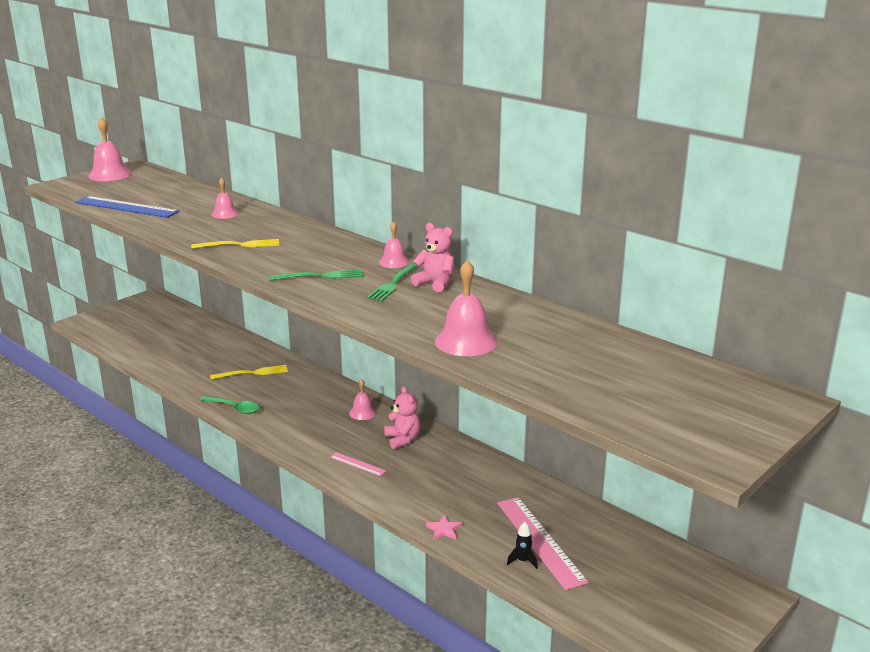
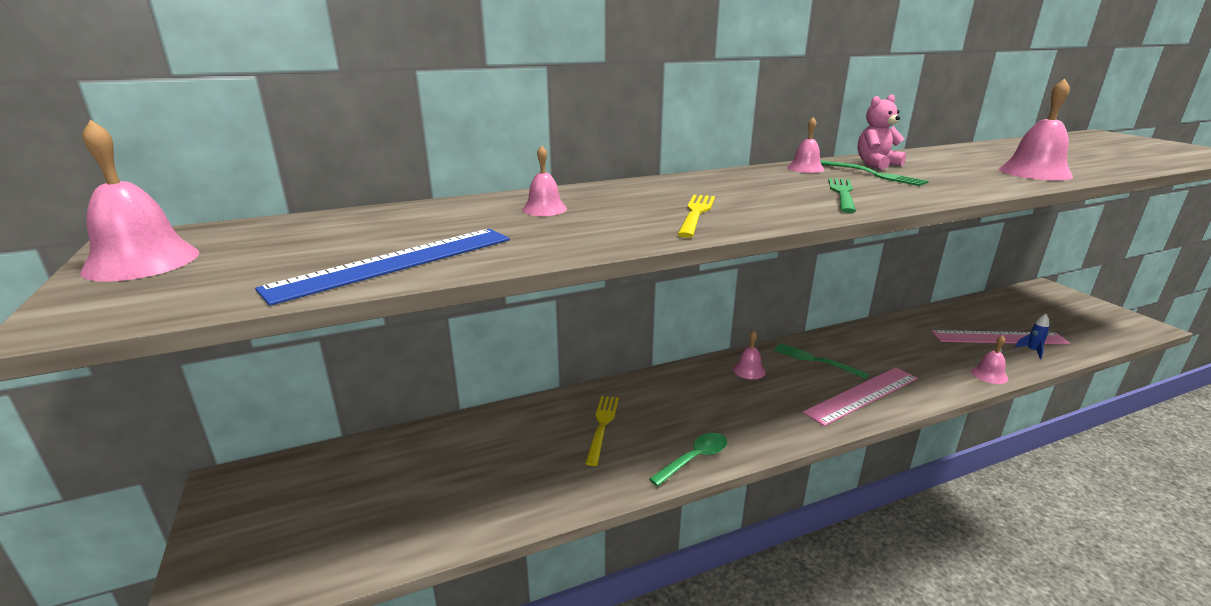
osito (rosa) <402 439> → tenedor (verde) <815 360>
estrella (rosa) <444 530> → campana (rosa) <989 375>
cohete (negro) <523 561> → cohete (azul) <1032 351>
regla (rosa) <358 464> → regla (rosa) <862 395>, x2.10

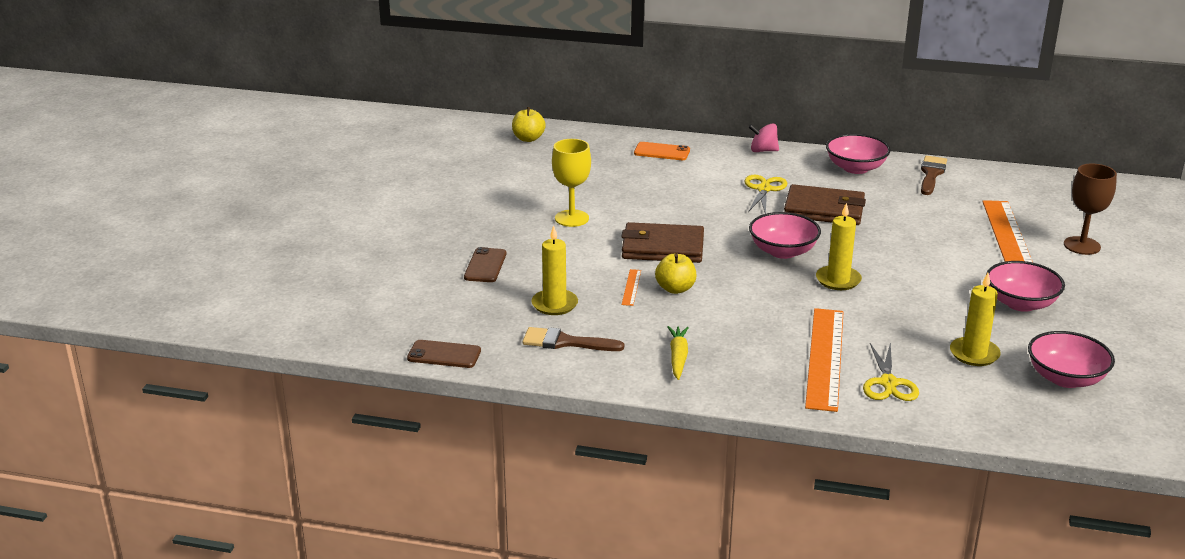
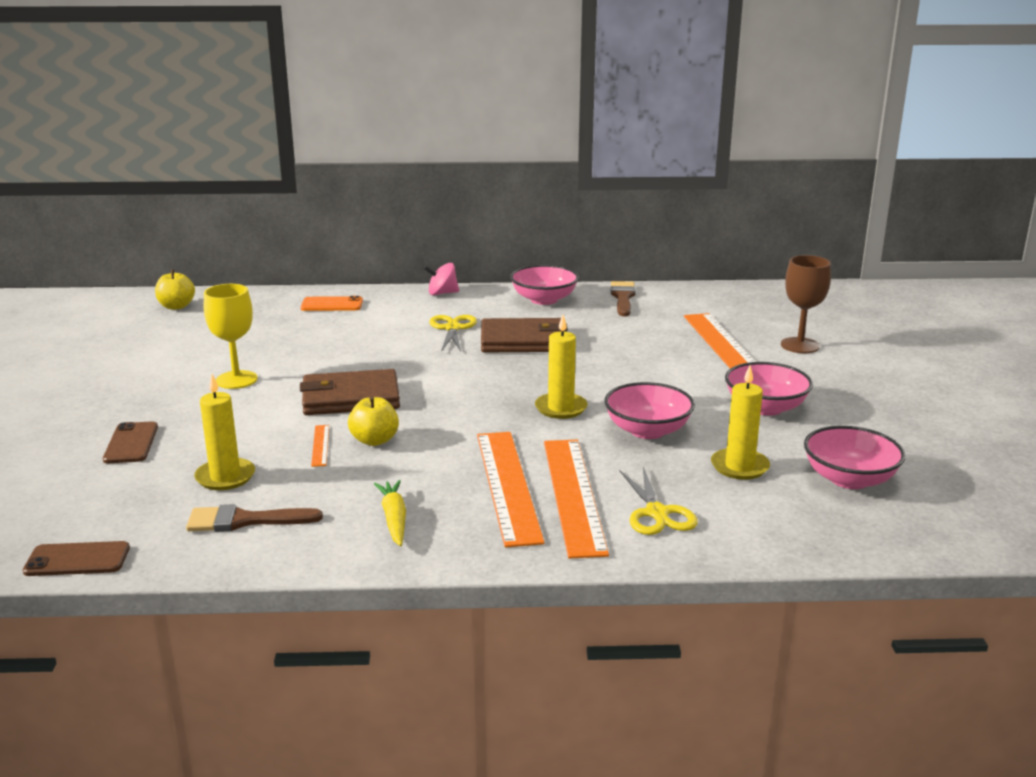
- → regla (naranja) <507 485>
cuenco (rosa) <783 251> → cuenco (rosa) <647 430>, moved

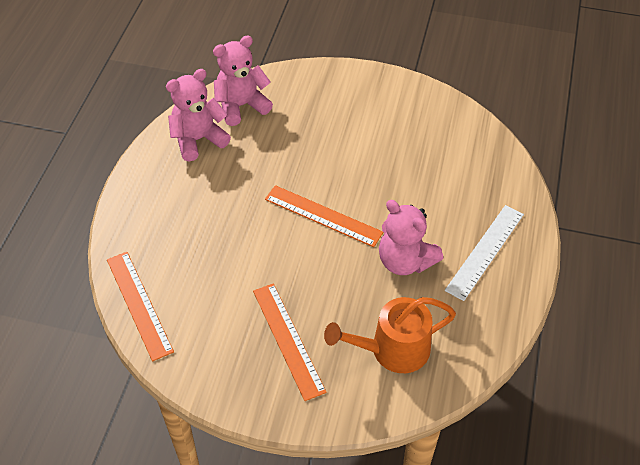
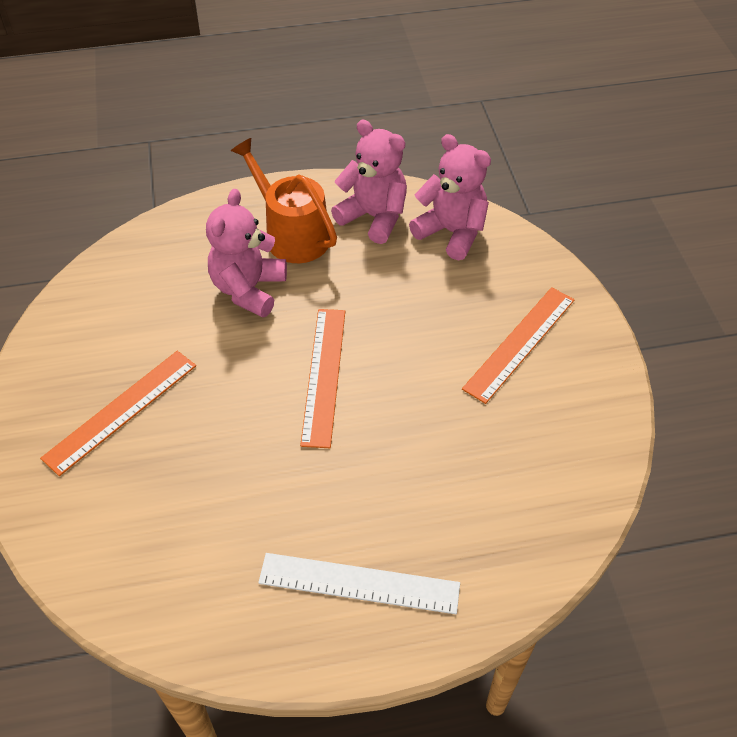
regla (naranja) <139 304> → regla (naranja) <520 343>, moved
regadera (naranja) <393 350> → regadera (naranja) <292 235>, moved
osito (rosa) <405 261> → osito (rosa) <248 289>, moved

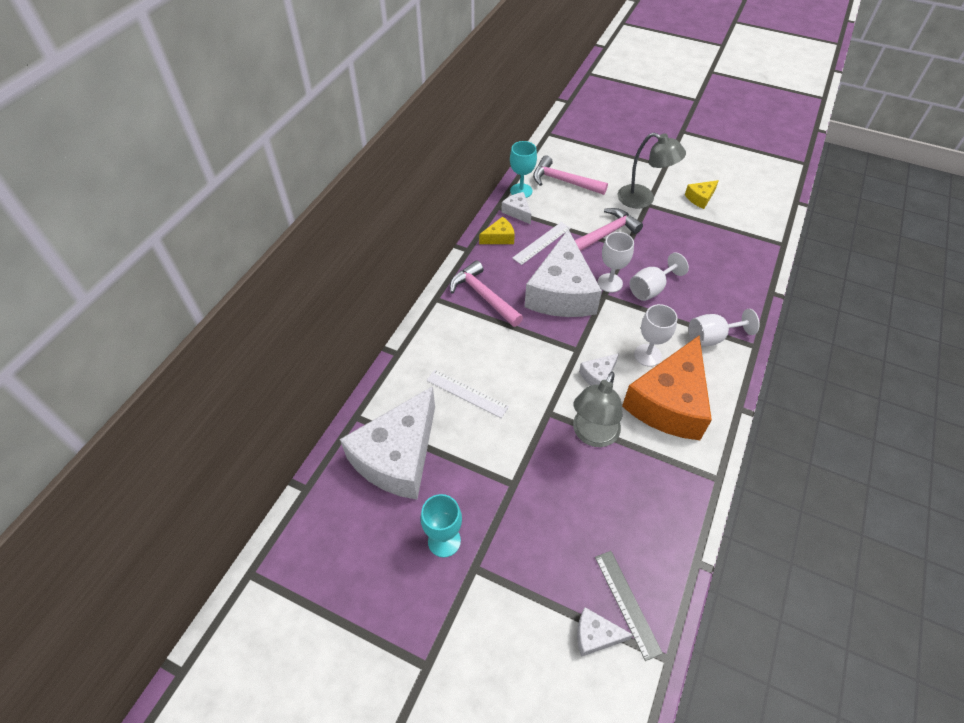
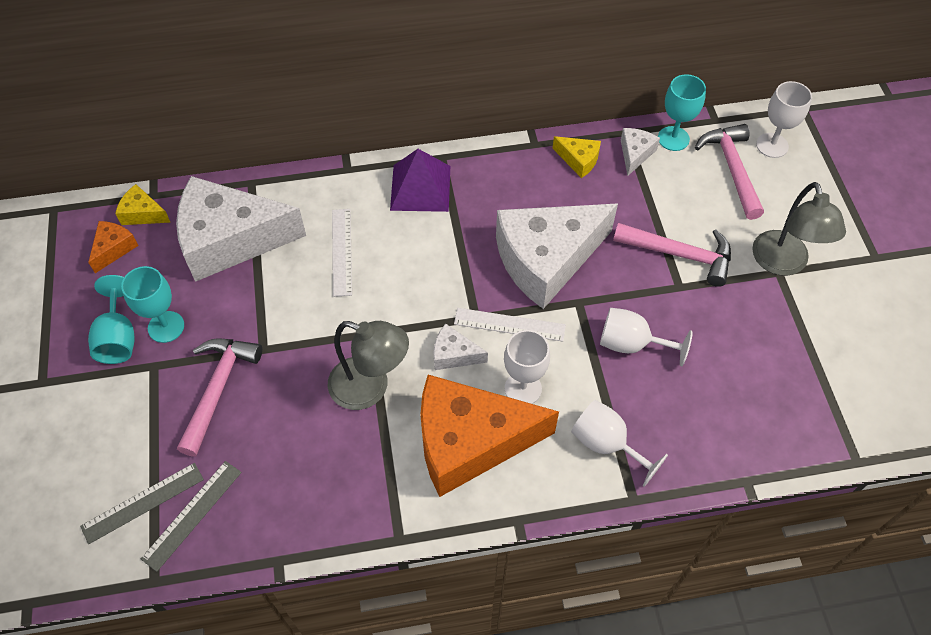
- → queso (naranja) <114 249>
- → copa (turquesa) <118 338>
- → pirámide (morado) <420 188>
martillo (rosa) <483 296> → martillo (rosa) <218 389>, moved
regla (blanco) <541 243> → regla (blanco) <509 324>, moved
copa (blanco) <610 283> → copa (blanco) <772 145>, moved
queso (amarillo) <700 198> → queso (amarillo) <143 213>, moved
queso (blanco) <595 635> → regla (gris) <143 502>
lámpara (gris) <592 435> → lámpara (gris) <370 388>, 150 degrees counterclockwise

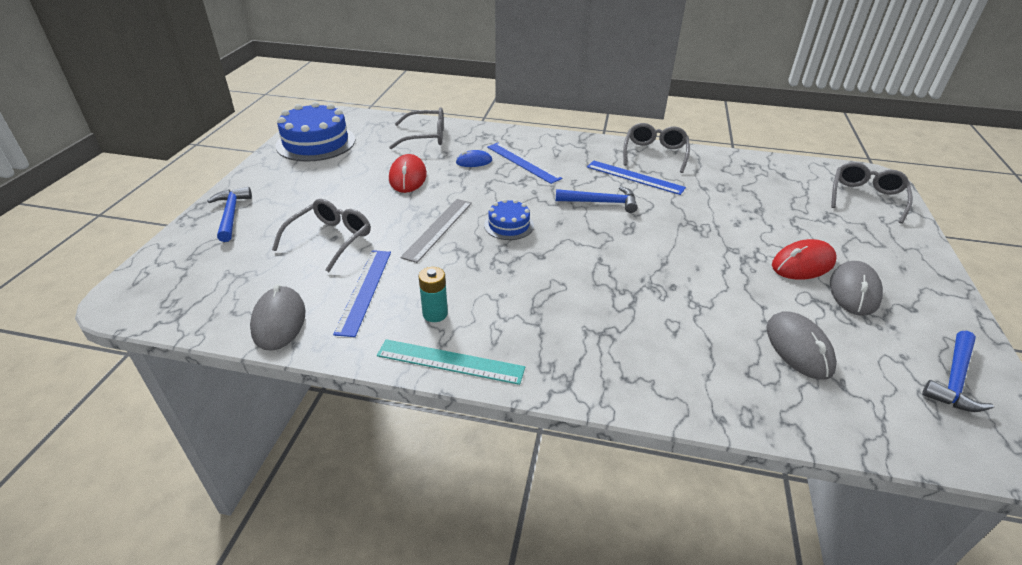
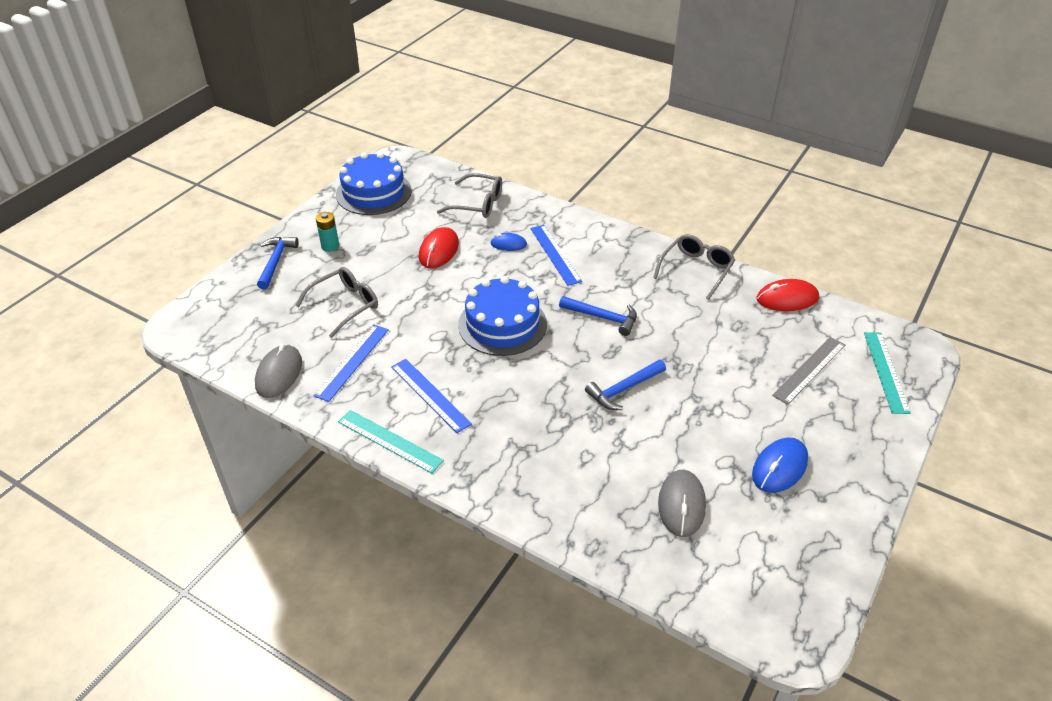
regla (gris) <438 229> → regla (gris) <809 369>, moved
pila (turquesa) <435 314> → pila (turquesa) <330 246>, moved
regla (azul) <635 177> → regla (azul) <430 395>, moved
ratón (rojo) <803 264> → ratón (rojo) <787 298>, moved
martillo (azul) <954 379> → martillo (azul) <624 389>, moved
gafas (gris) <866 198> → regla (turquesa) <885 371>
ratón (gris) <854 291> → ratón (azul) <779 467>
tarta (azul) <509 225> → tarta (azul) <502 324>, x1.89

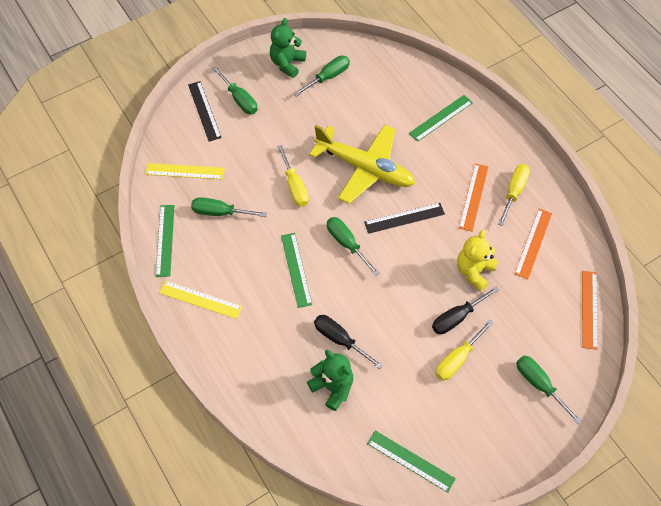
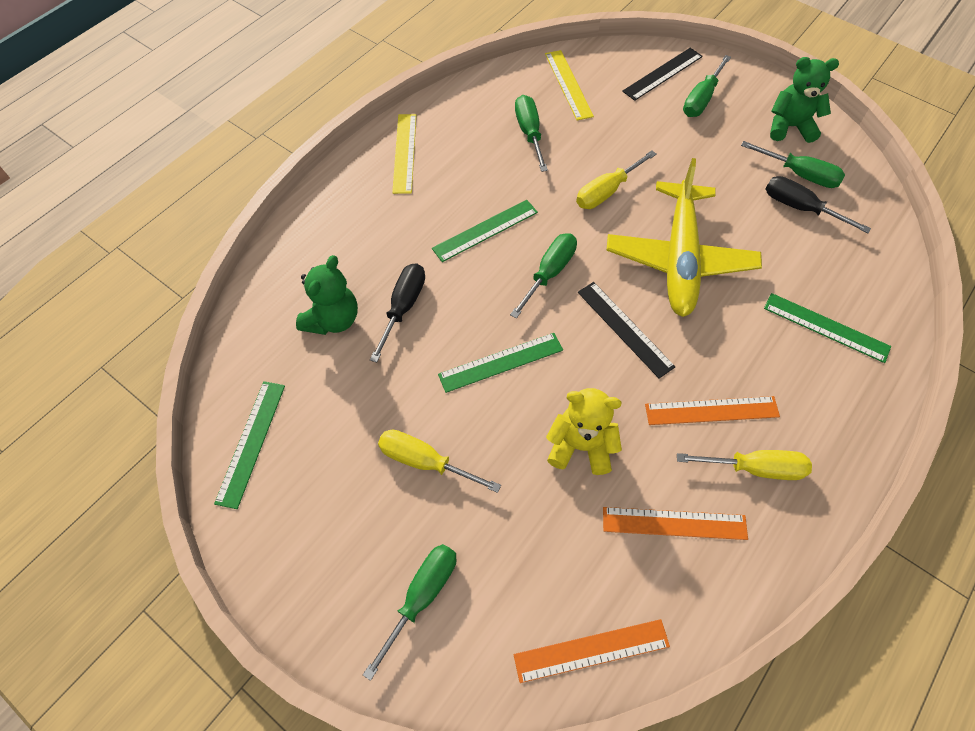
regla (verde) <165 240> → regla (verde) <501 362>, moved
destornillador (negro) <457 317> → destornillador (negro) <800 208>, moved

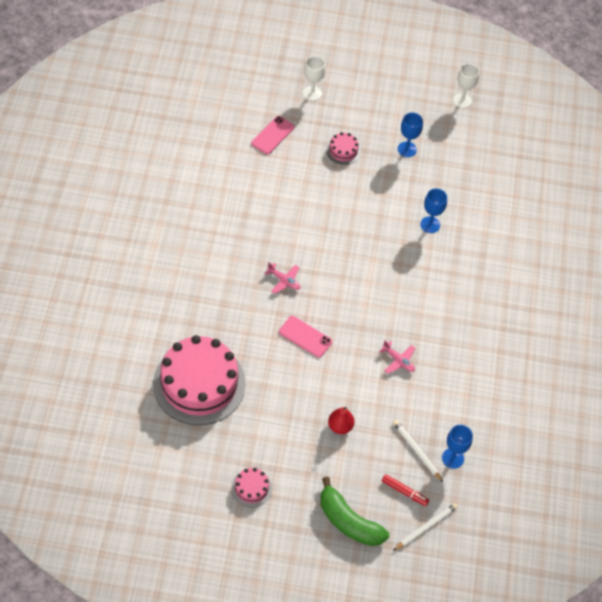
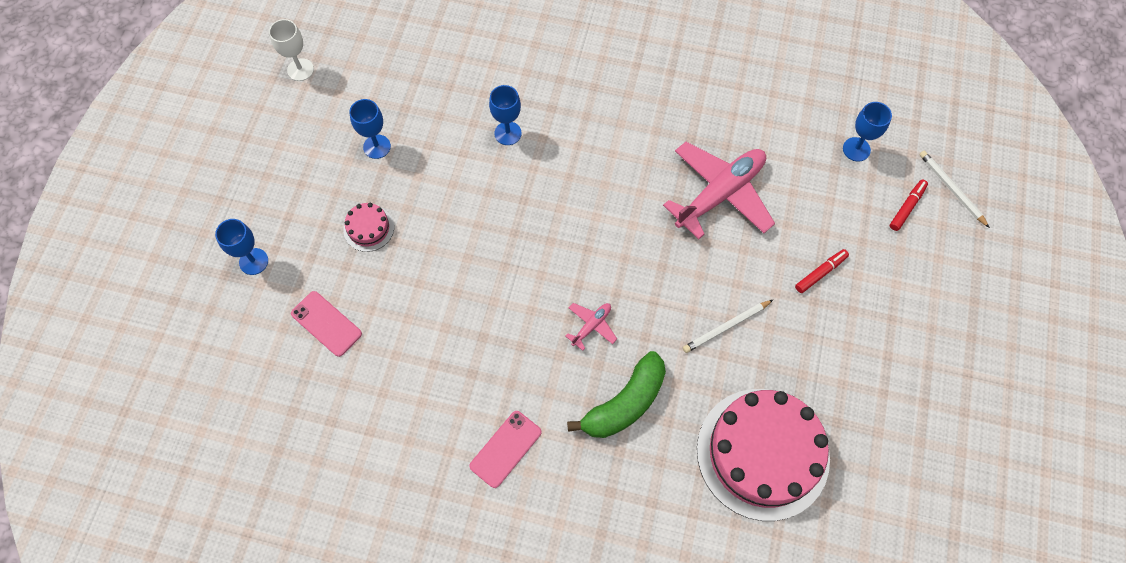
tarta (rosa) <251 488> → -
móvil (rosa) <305 337> → móvil (rosa) <505 449>, moved
plátano (verde) <349 521> → plátano (verde) <625 403>, moved
lápiz (blanco) <417 451> → lápiz (blanco) <726 327>, moved
pera (rojo) <340 426> → rotulador (rojo) <820 273>
copa (blanco) <312 93> → copa (azul) <253 261>
avión (rosa) <398 361> → avión (rosa) <720 194>, x2.26

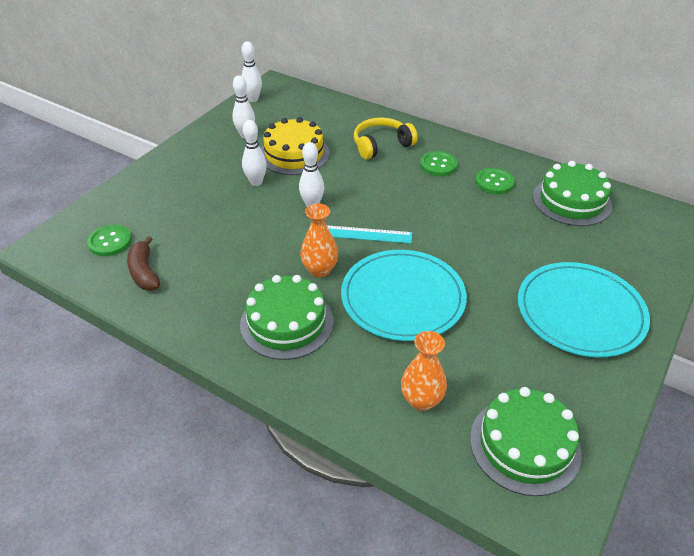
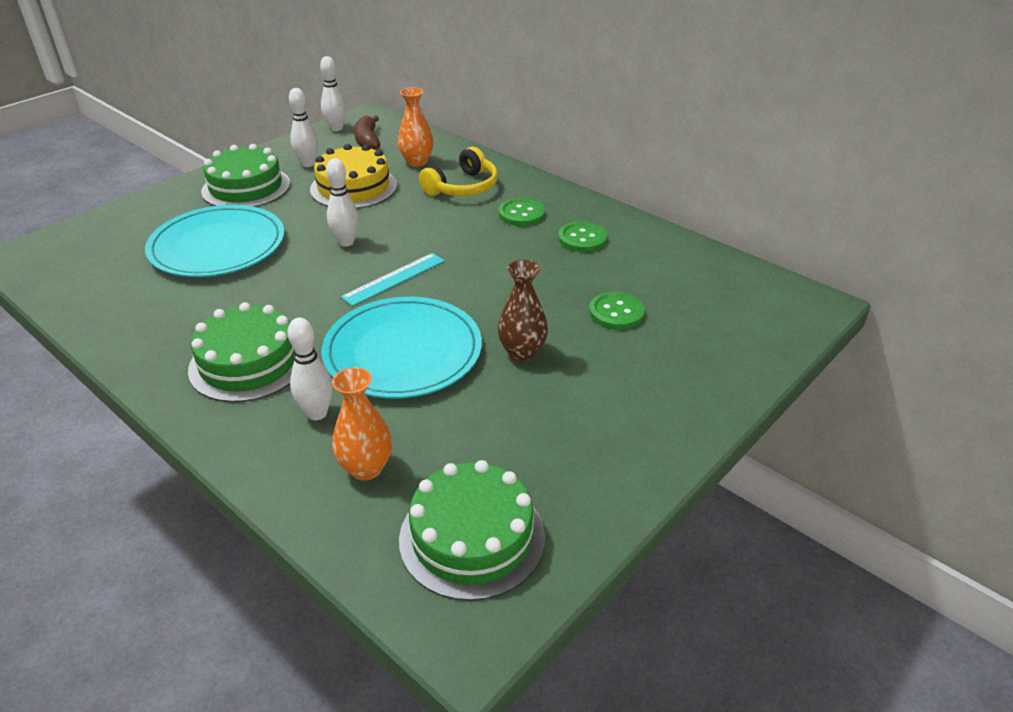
- → florero (marrón) <522 352>
botón (verde) <110 242> → botón (verde) <616 313>, moved
plátano (marrón) <144 272> → plátano (marrón) <368 141>, moved
bolo (blanco) <256 182> → bolo (blanco) <317 413>, moved
florero (naranja) <319 270> → florero (naranja) <417 162>, moved
plato (turquesa) <580 312> → plato (turquesa) <217 246>, moved
tarta (verde) <571 201> → tarta (verde) <246 187>, moved
regla (turquesa) <366 234> → regla (turquesa) <394 279>, 60 degrees counterclockwise
auriculares (amarillo) <381 145> → auriculares (amarillo) <462 187>, 150 degrees clockwise

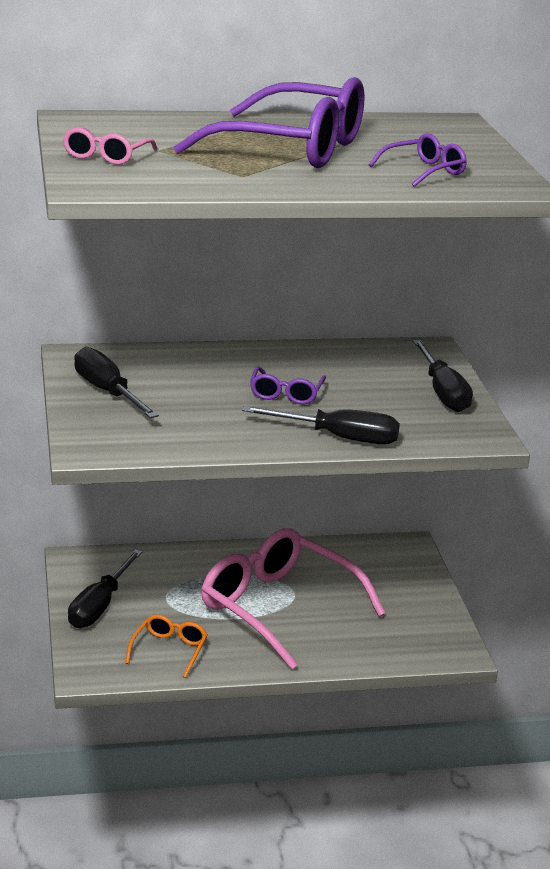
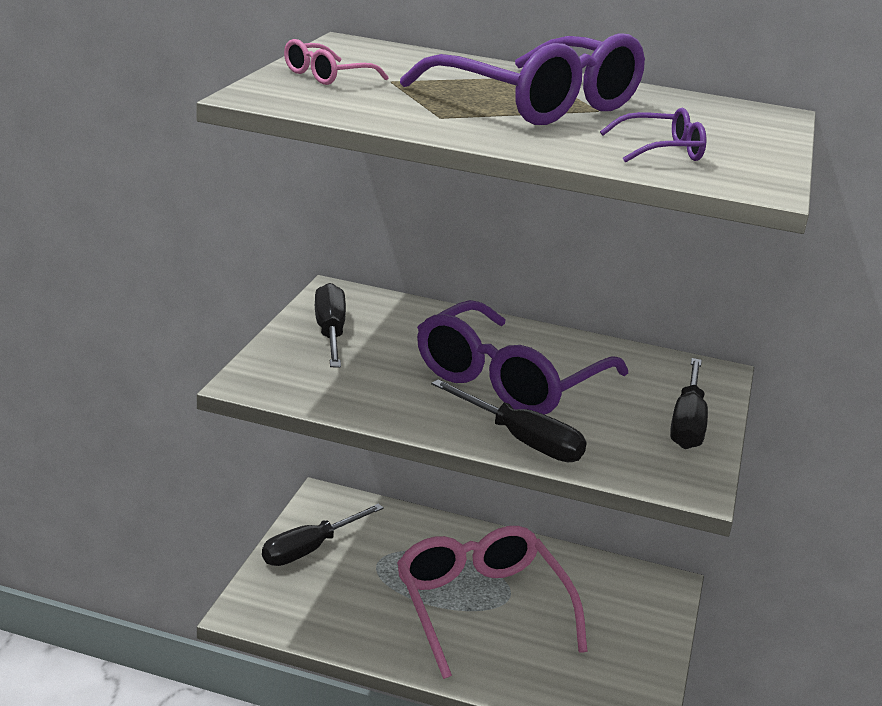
gafas (naranja) <169 650> → -
gafas (morado) <286 394> → gafas (morado) <509 380>, x2.25

